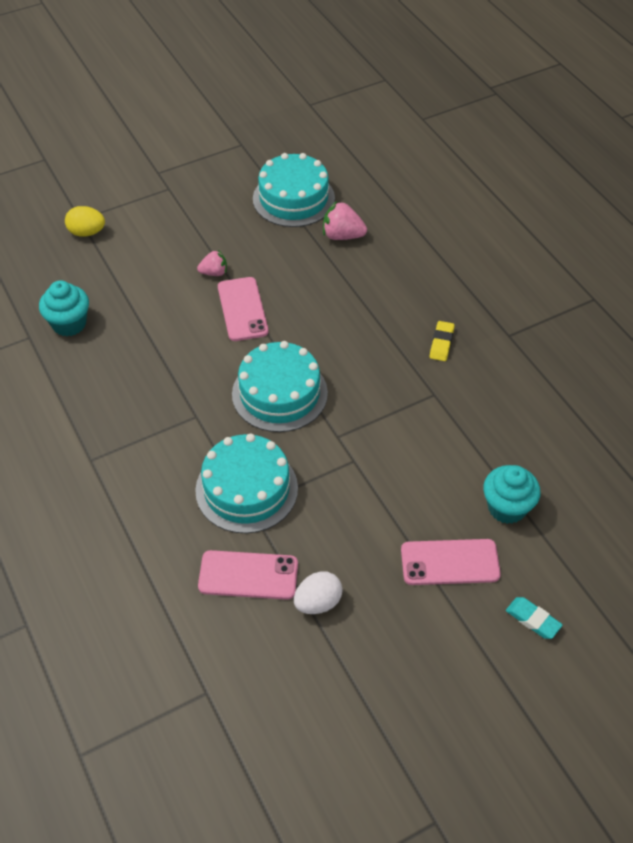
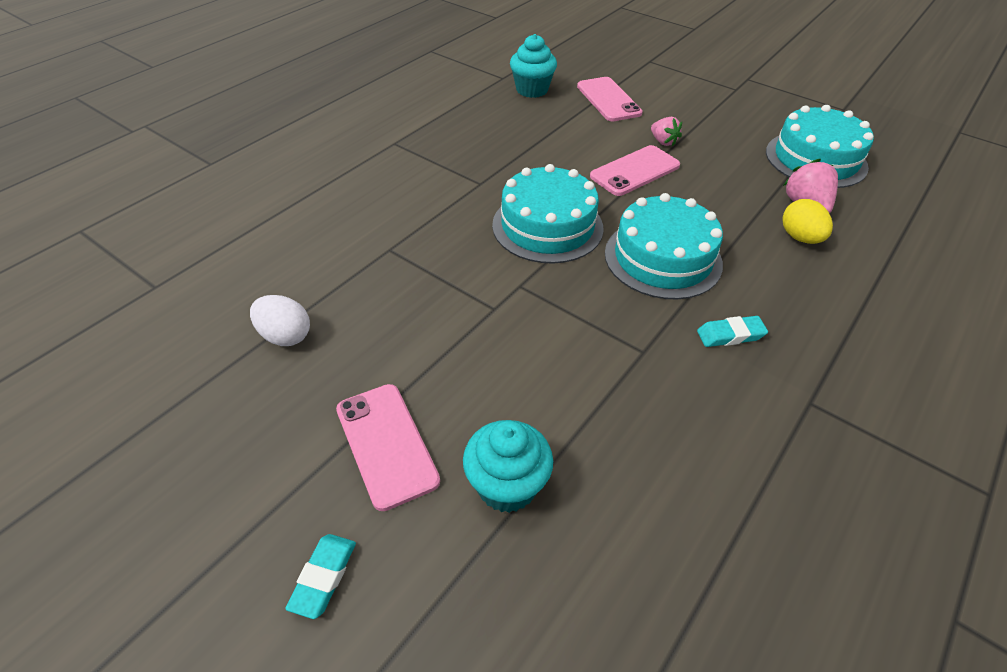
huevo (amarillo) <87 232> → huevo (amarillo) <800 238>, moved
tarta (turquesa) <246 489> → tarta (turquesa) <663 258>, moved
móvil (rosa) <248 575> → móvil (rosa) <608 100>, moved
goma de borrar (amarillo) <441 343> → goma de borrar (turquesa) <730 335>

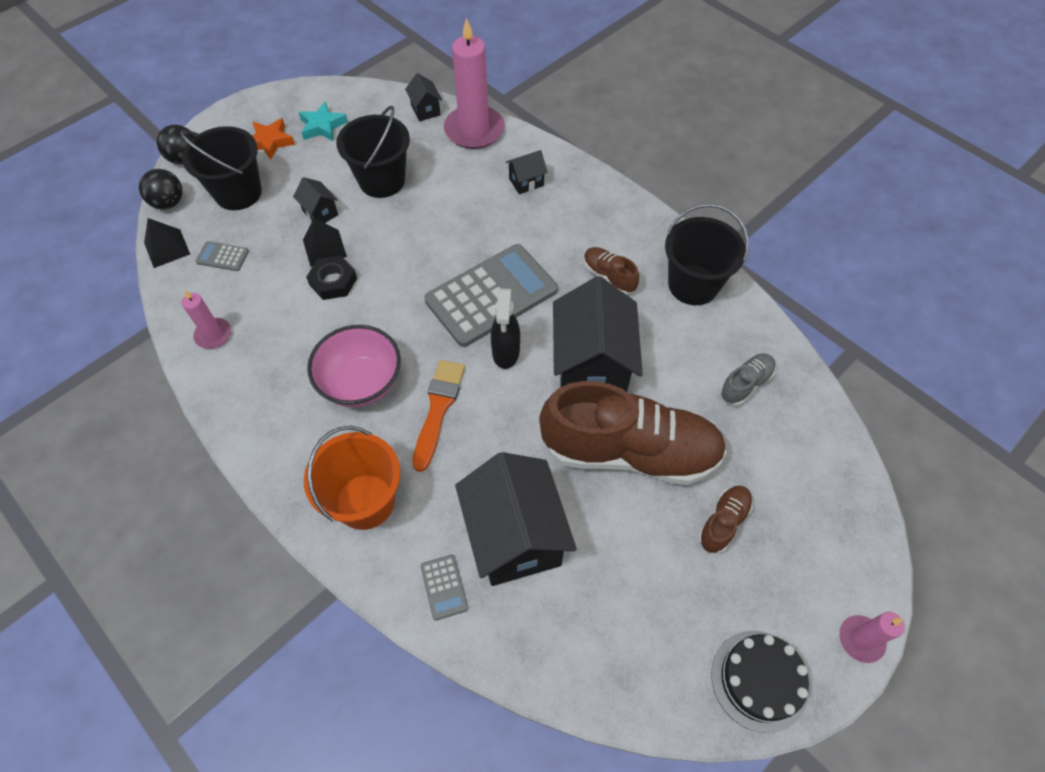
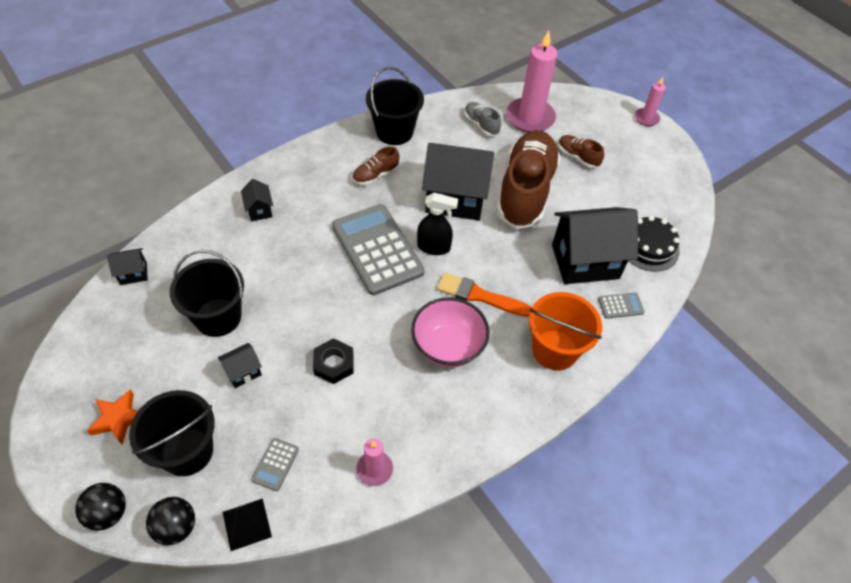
estrella (turquesa) <322 126> → -
pirámide (negro) <324 248> → -
vela (rosa) <474 130> → vela (rosa) <530 118>, moved
tarta (negro) <759 680> → tarta (negro) <648 247>, moved

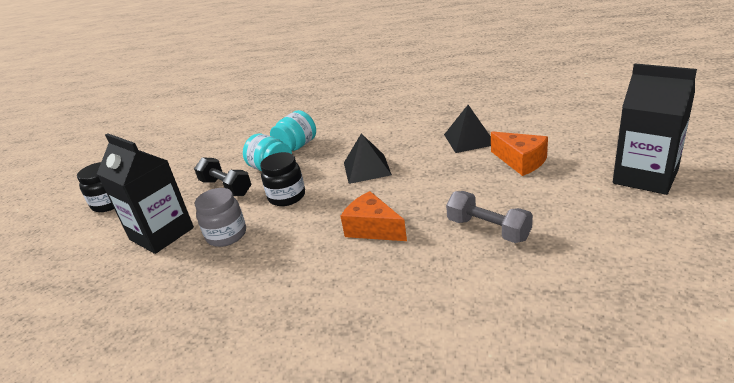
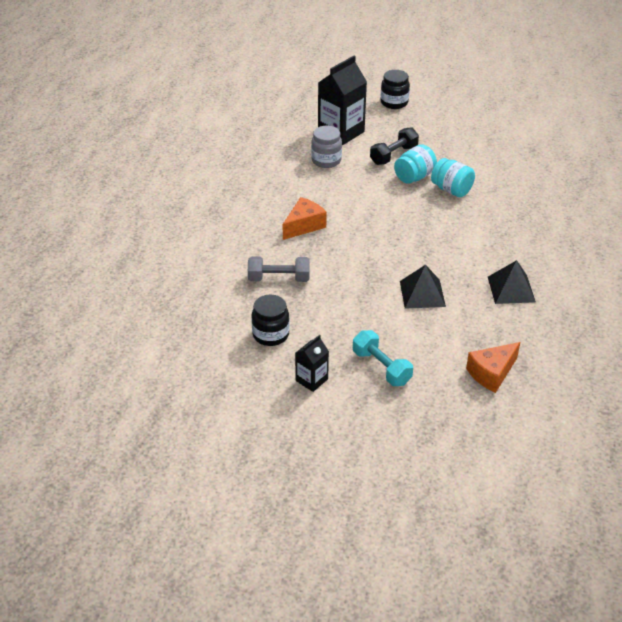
- → mancuerna (turquesa) <381 367>
tarro (negro) <287 197> → tarro (negro) <271 335>, moved
pirámide (negro) <367 168> → pirámide (negro) <511 289>, moved
queso (naranja) <521 161> → queso (naranja) <491 373>, moved
mancuerna (gris) <488 229> → mancuerna (gris) <279 279>, 45 degrees clockwise
cartón de leche (negro) <645 177> → cartón de leche (negro) <311 380>, x0.53

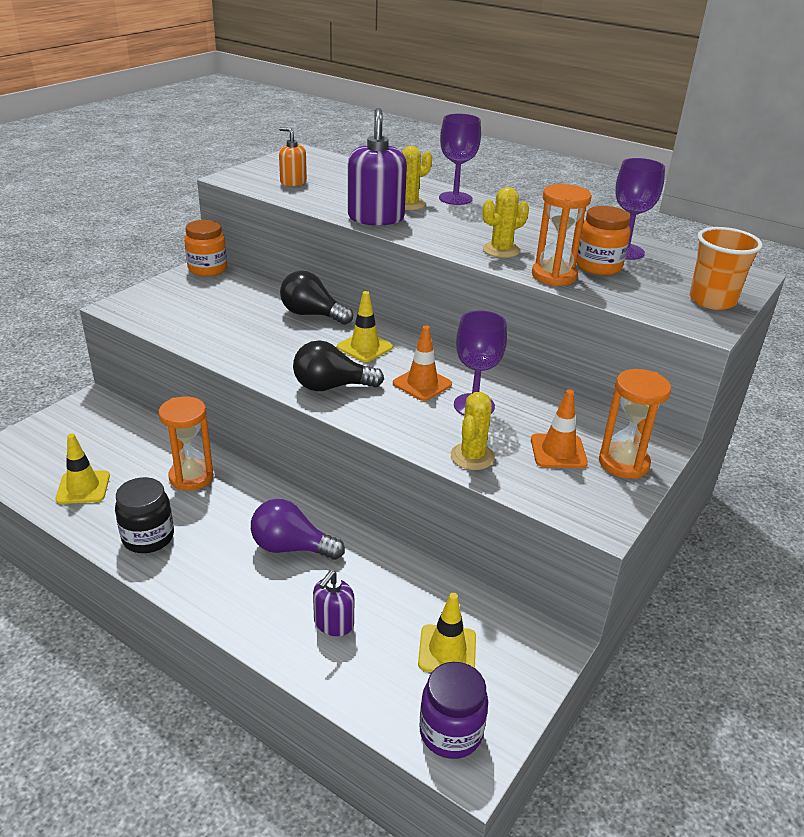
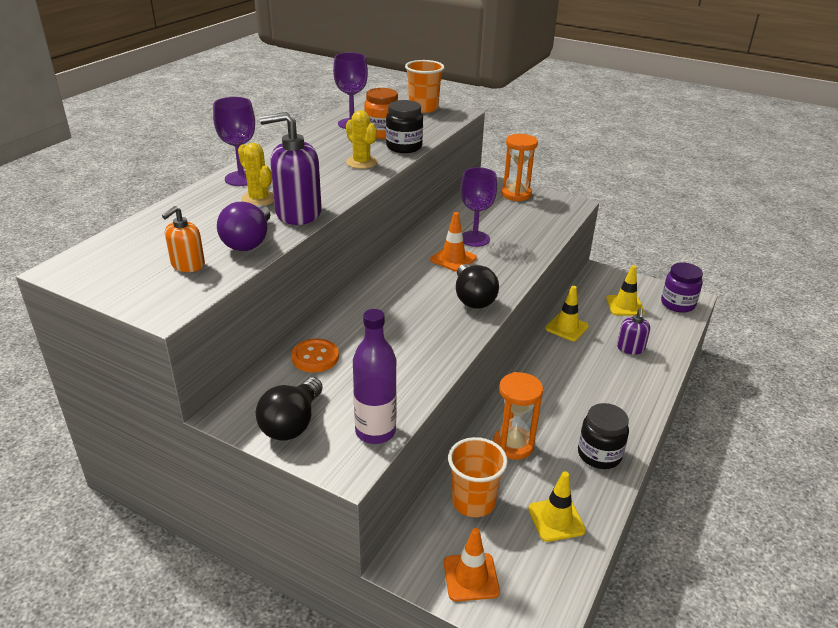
tarro (naranja) <207 269> → -
cactus (amarillo) <472 456> → -
- → botón (naranja) <315 357>
- → botella (morado) <375 431>
- → vaso (naranja) <473 501>
bombilla (morado) <291 547> → bombilla (morado) <248 241>, moved
bombilla (negro) <312 314> → bombilla (negro) <292 423>, moved
cono de tráfico (amarillo) <365 347> → cono de tráfico (amarillo) <566 327>, moved
cono de tráfico (naranja) <558 451> → cono de tráfico (naranja) <471 577>, moved
reloj de arena (naranja) <554 276> → tarro (negro) <404 147>
dispensador de jabón (morado) <333 623> → dispensador de jabón (morado) <630 348>, 75 degrees clockwise

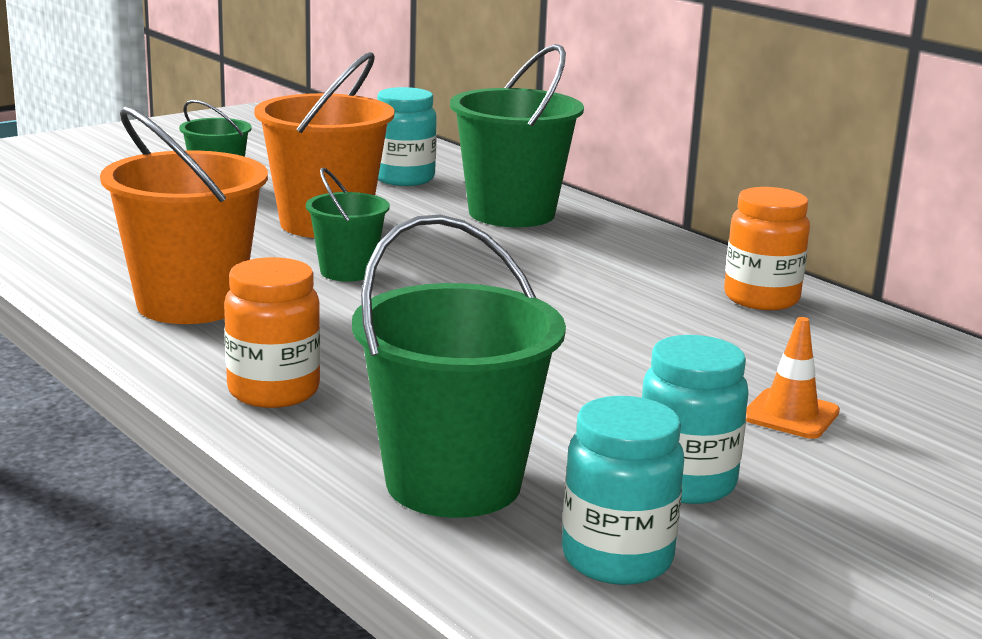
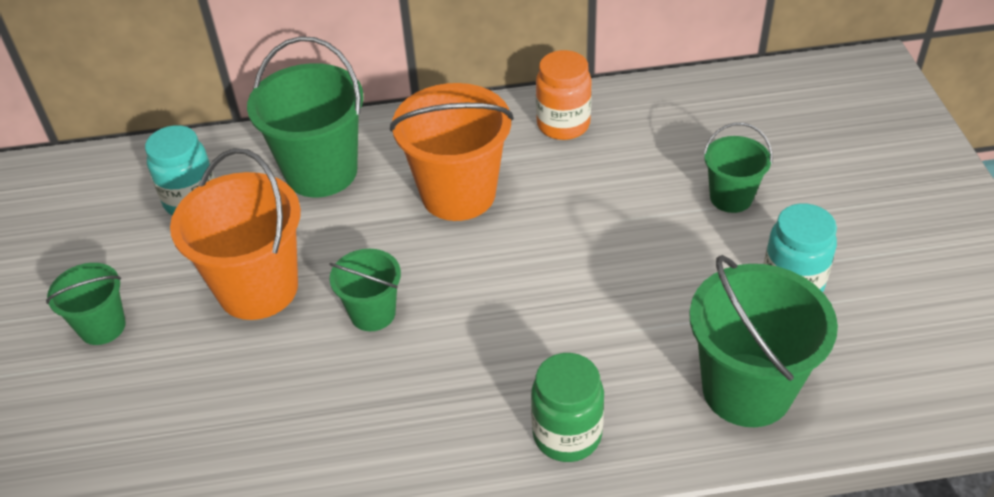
tarro (turquesa) <617 559> → -
balde (naranja) <190 304> → balde (naranja) <458 194>, moved
cono de tráfico (naranja) <790 415> → balde (verde) <731 197>
tarro (naranja) <273 391> → tarro (verde) <567 435>

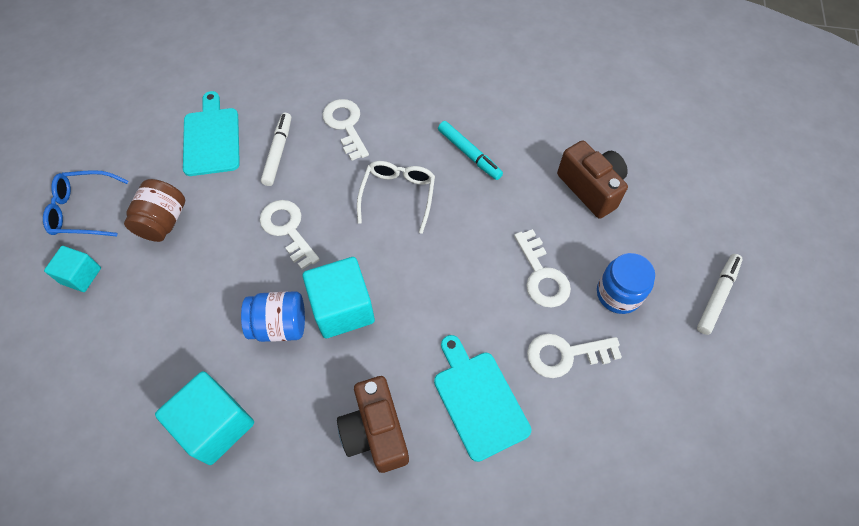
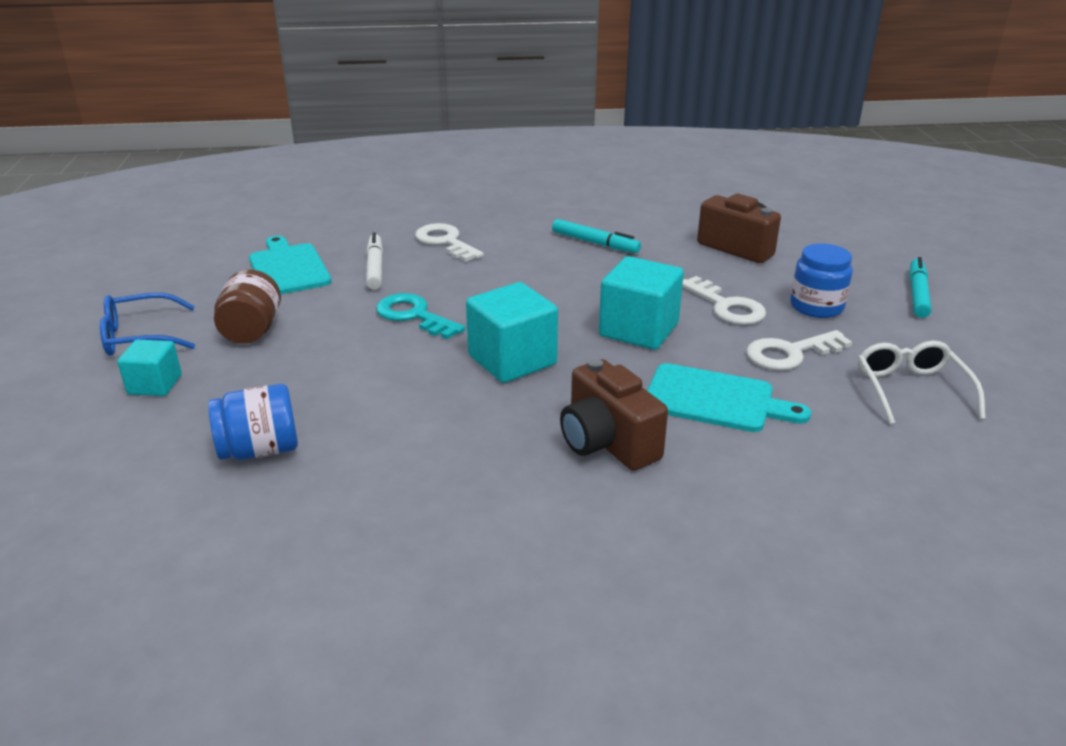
cubo (turquesa) <216 425> → cubo (turquesa) <638 330>, moved
tarro (azul) <279 325> → tarro (azul) <260 450>, moved
gafas (blanco) <398 195> → gafas (blanco) <911 390>, moved
llave (blanco) <287 229> → llave (turquesa) <414 316>
rotulador (blanco) <717 296> → rotulador (turquesa) <917 294>
tabla de cortar (turquesa) <478 400> → tabla de cortar (turquesa) <715 399>, 150 degrees clockwise

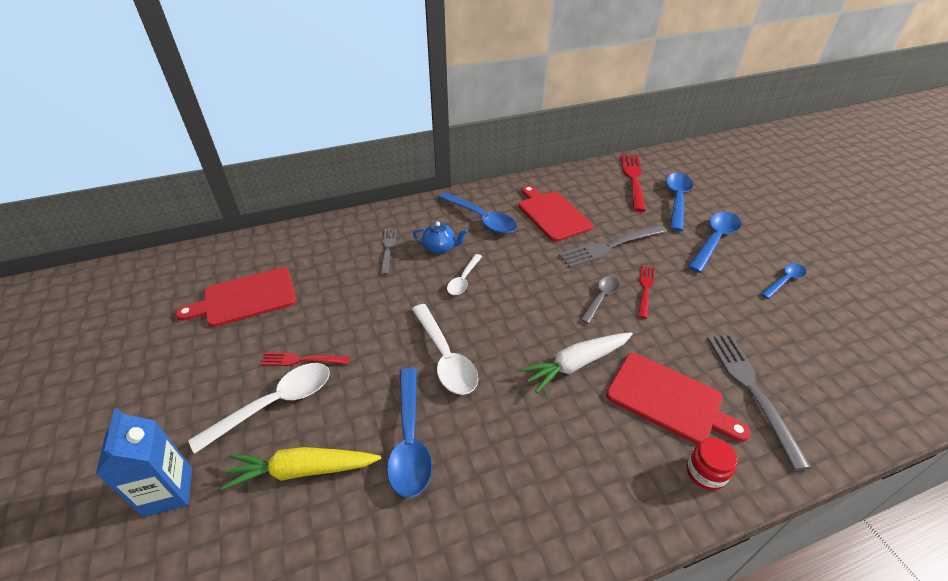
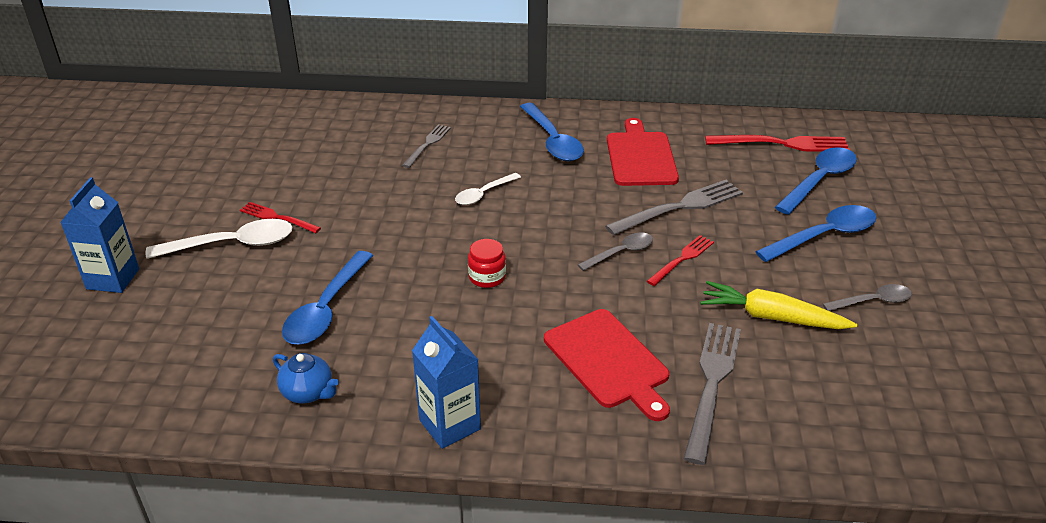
tabla de cortar (rojo) <245 298> → -
cuchara (blanco) <445 357> → -
zanahoria (blanco) <576 364> → -
- → cartón de leche (azul) <449 425>
zanahoria (amarillo) <302 470> → zanahoria (amarillo) <771 317>, moved
tetera (azul) <440 248> → tetera (azul) <308 393>, moved
tarro (rojo) <705 472> → tarro (rojo) <487 277>, moved
cuchara (azul) <784 281> → cuchara (gris) <872 301>
tenedor (gris) <609 246> → tenedor (gris) <680 207>, 150 degrees clockwise
tenedor (rojo) <633 179> → tenedor (rojo) <783 144>, 60 degrees clockwise

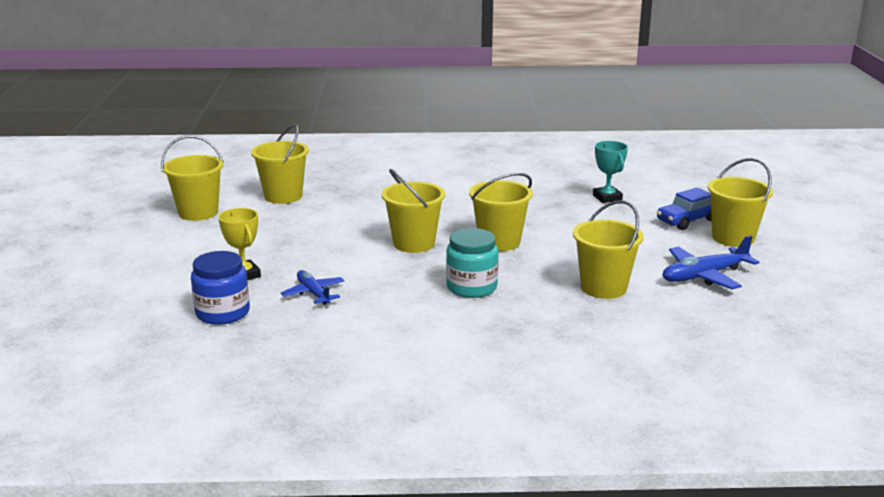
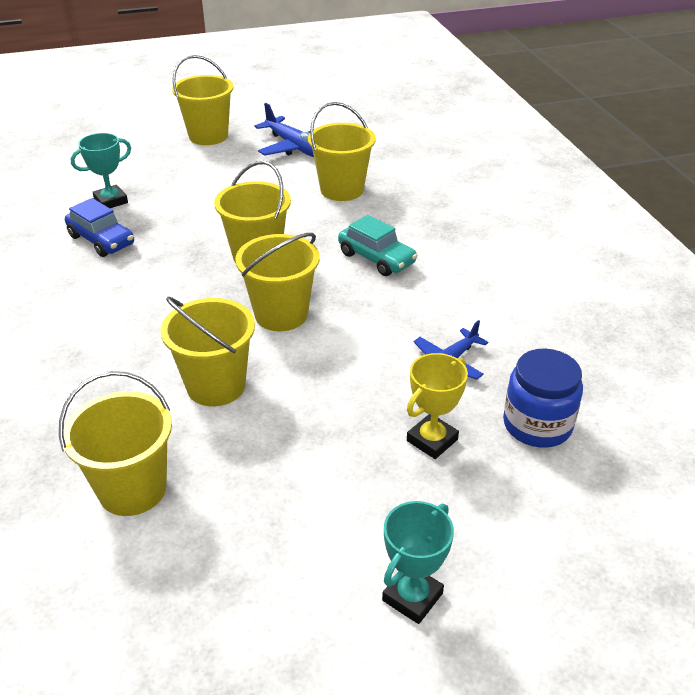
- → trofeo (turquesa) <412 597>
balde (amarillo) <198 212> → balde (amarillo) <216 386>, moved
coche (azul) <687 220> → coche (azul) <101 240>, moved
tarro (turquesa) <471 287> → coche (turquesa) <376 258>

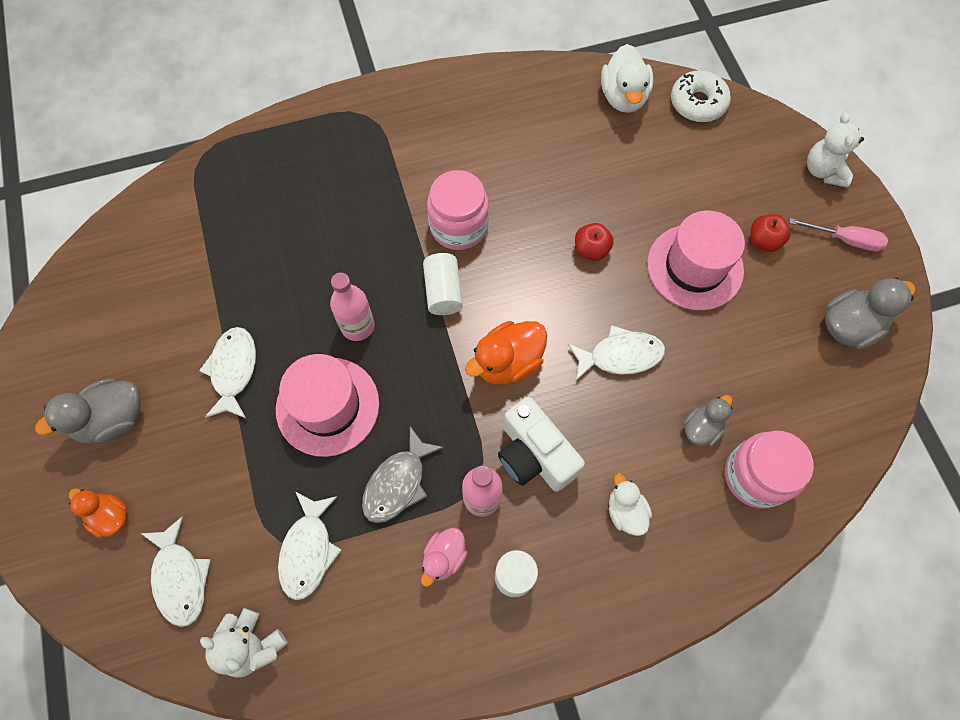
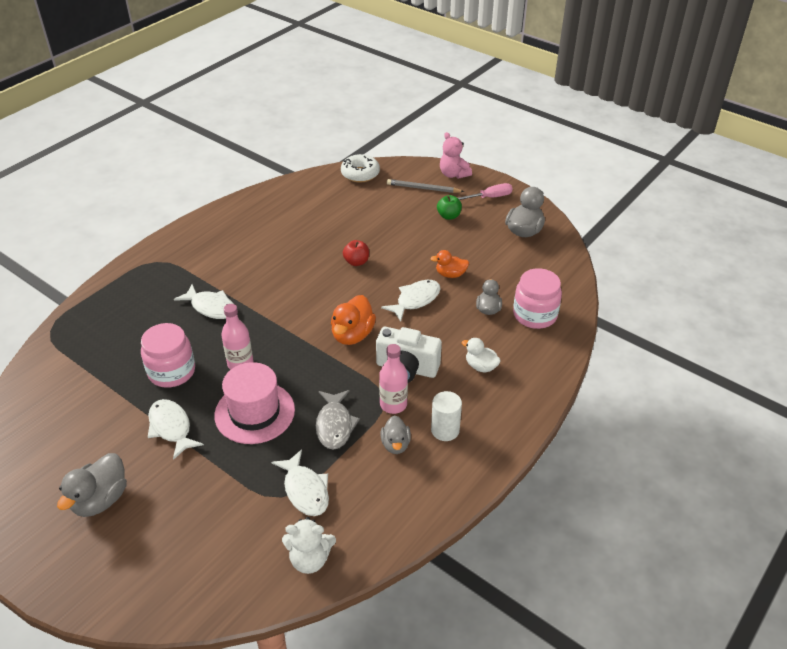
cilindro (blanco) <443 292> → -
pato (blanco) <623 97> → -
sombrero (rosa) <695 267> → -
- → lápiz (gris) <423 188>
pato (naranja) <110 516> → pato (naranja) <450 274>, moved
pez (blanco) <180 578> → pez (blanco) <211 307>, moved
tarro (rosa) <458 226> → tarro (rosa) <172 372>, moved
pato (rosa) <444 557> → pato (gris) <395 444>
manzana (rojo) <763 241> → manzana (verde) <449 216>
osito (blanco) <823 171> → osito (rosa) <453 174>

